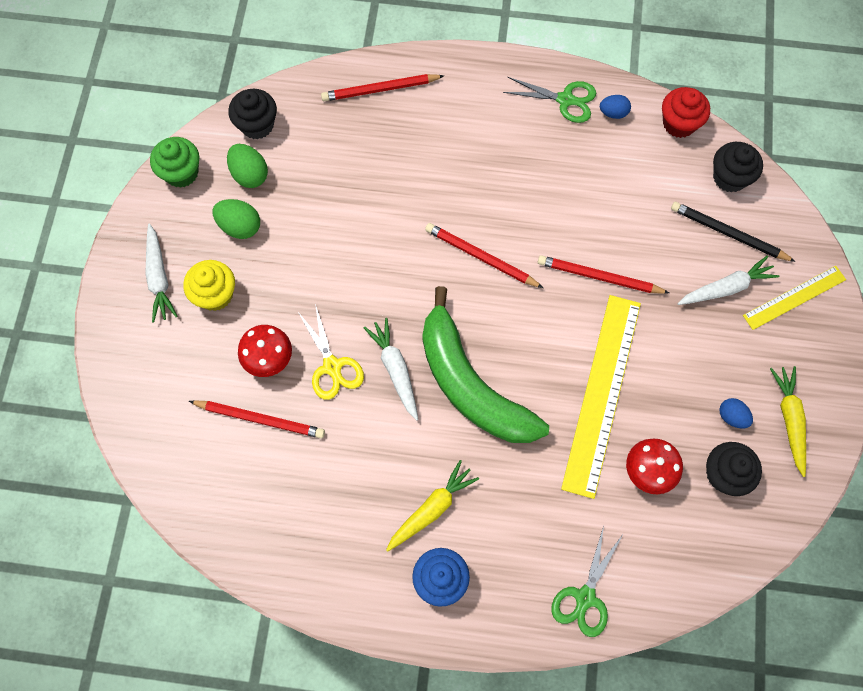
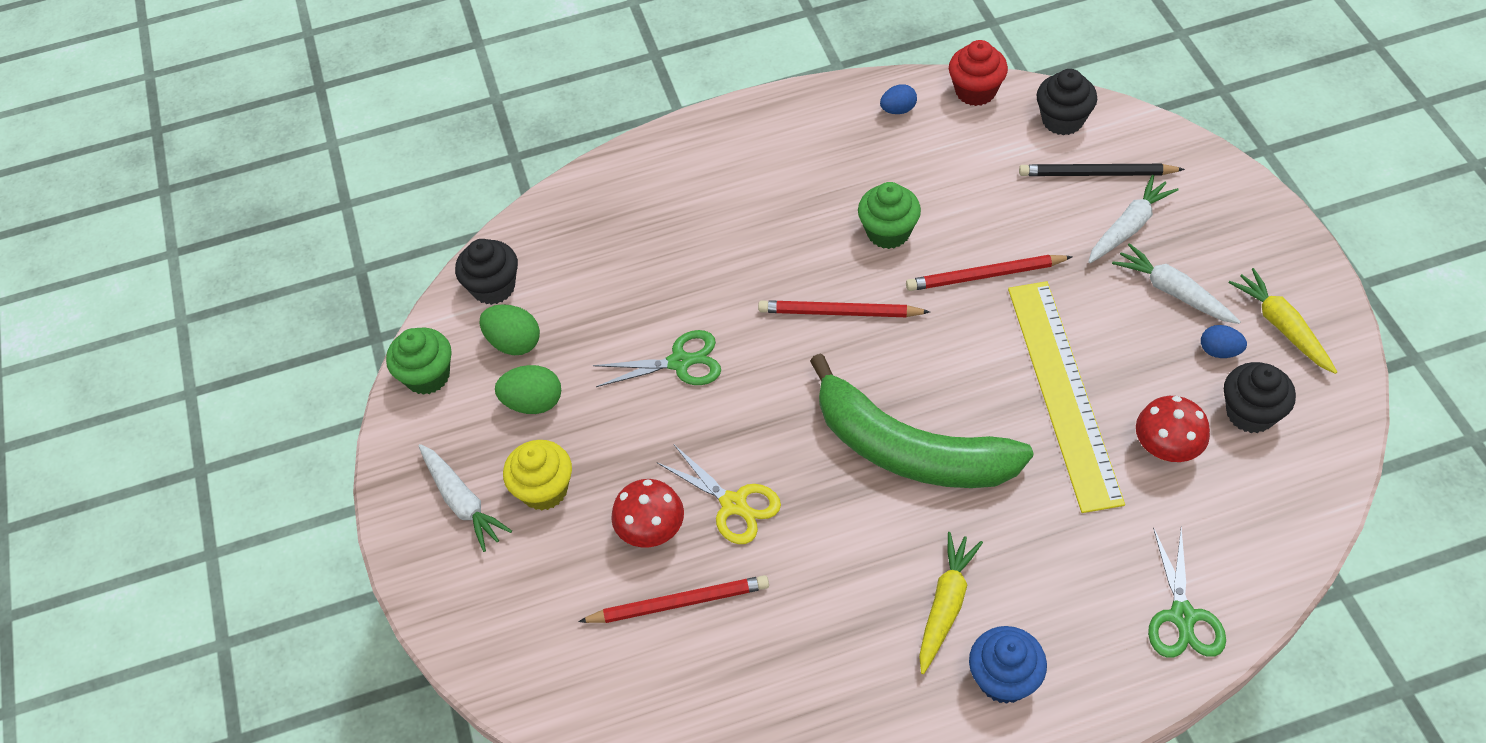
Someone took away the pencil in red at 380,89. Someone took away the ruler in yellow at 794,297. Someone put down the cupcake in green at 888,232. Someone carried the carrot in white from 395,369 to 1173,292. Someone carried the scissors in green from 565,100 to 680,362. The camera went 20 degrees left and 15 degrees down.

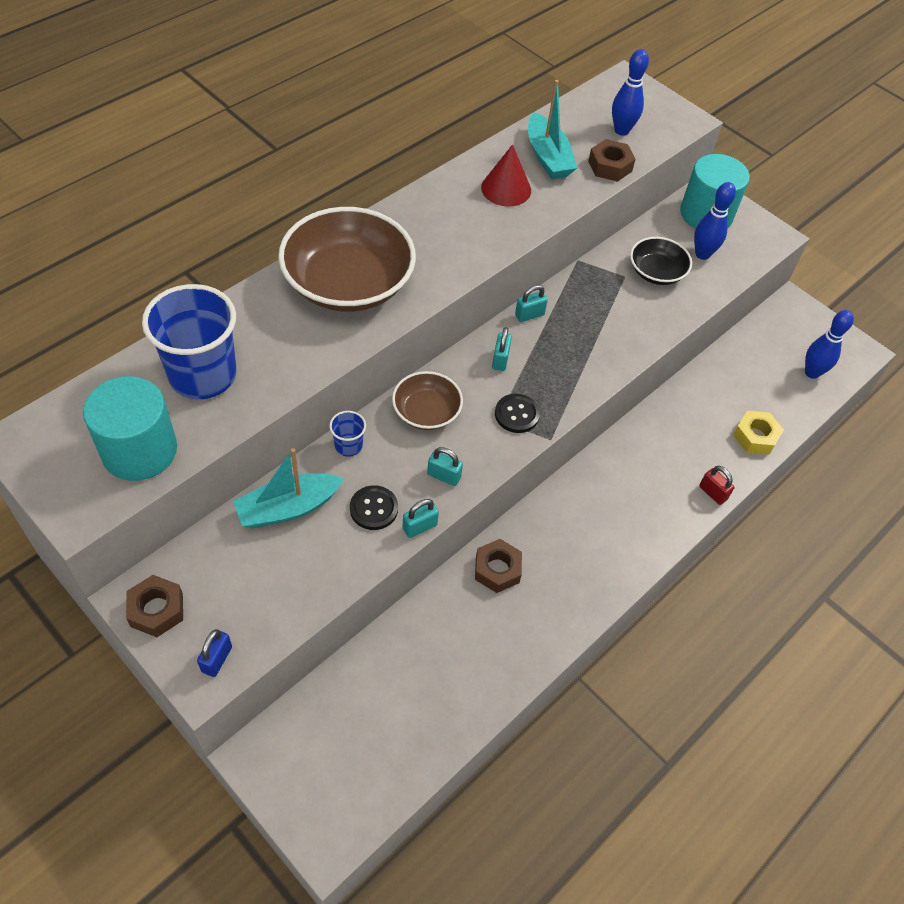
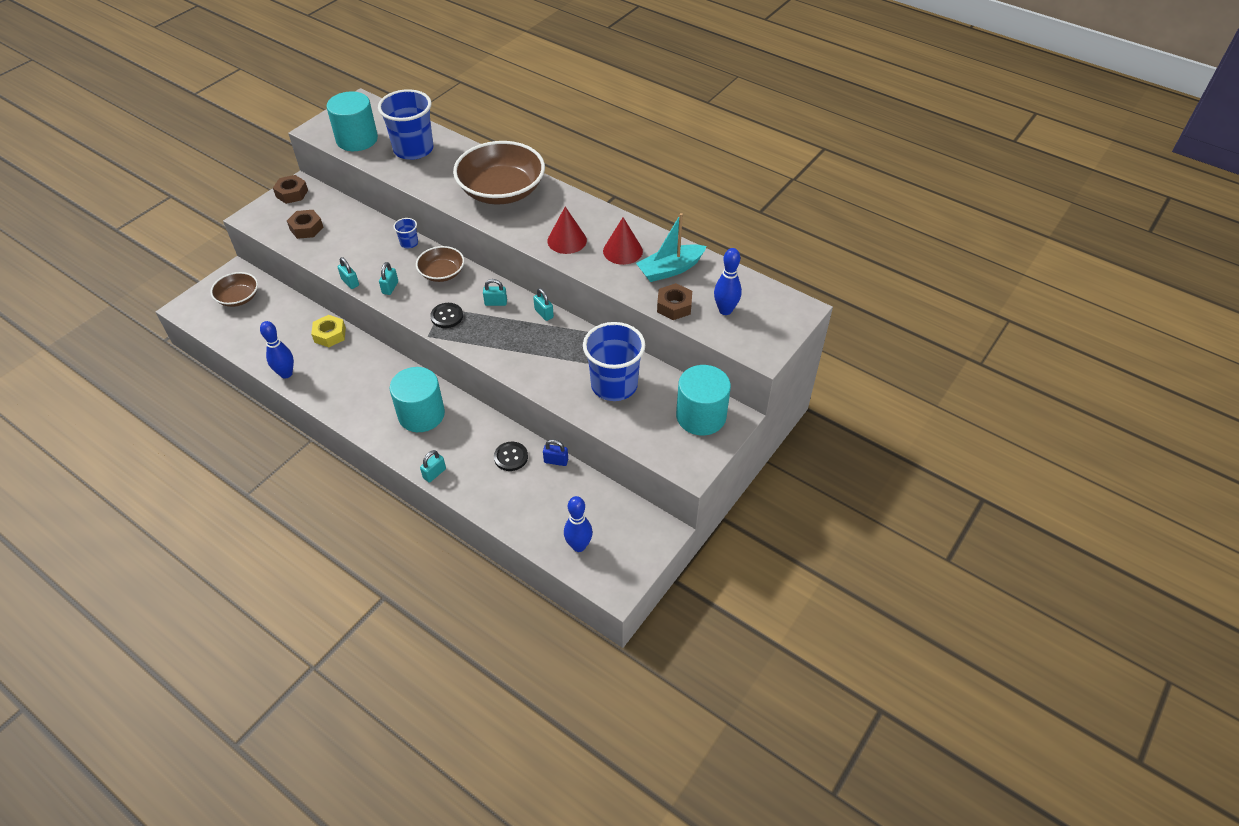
Someone took away the boat in turquoise at 288,508. Someone put down the bowl in brown at 238,298. Someone put down the cylinder in turquoise at 421,414. Someone put down the cone in red at 567,240. Someone carried the padlock in blue from 217,659 to 556,461. Someone carried the button in black from 374,508 to 511,457. Someone carried the nut in brown from 497,569 to 306,228. Someone carried the bowling pin in blue from 702,254 to 286,374. Someone carried the nut in yellow from 755,437 to 330,335. Someone swapped the bowl in black at 656,272 for the cup in blue at 614,385. Someone repainted the padlock in red at 712,493, which became the padlock in turquoise at 434,473. The camera went 85 degrees right and 5 degrees down.

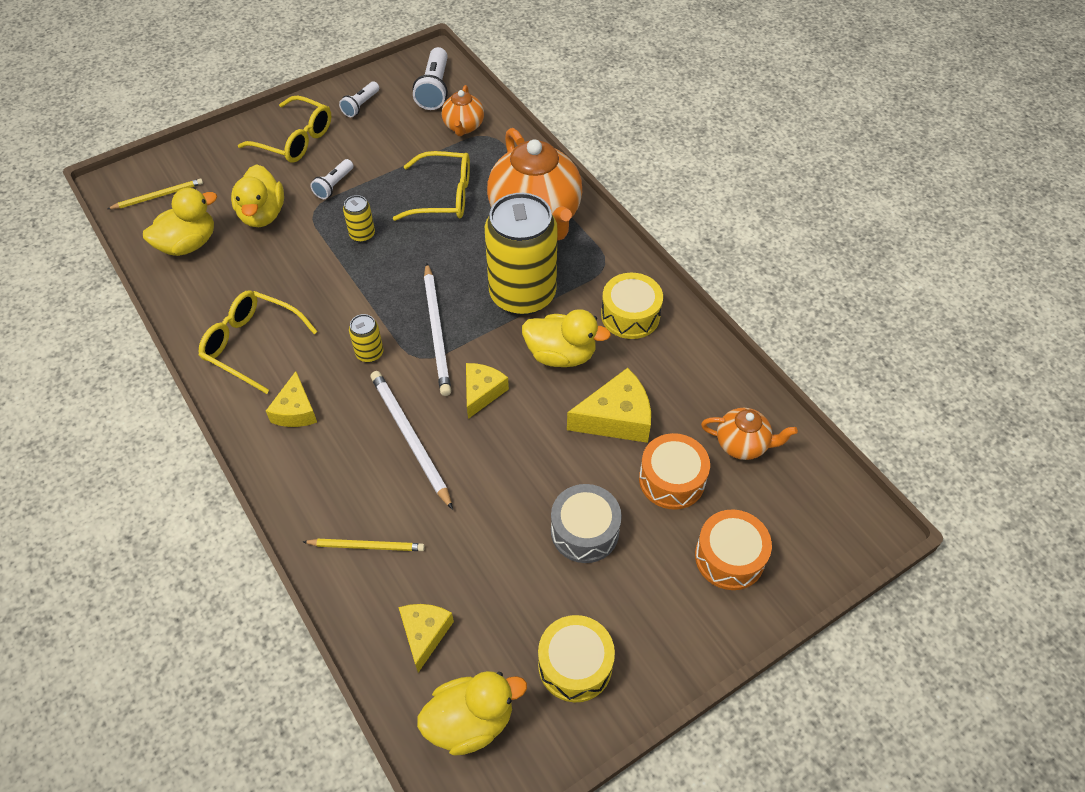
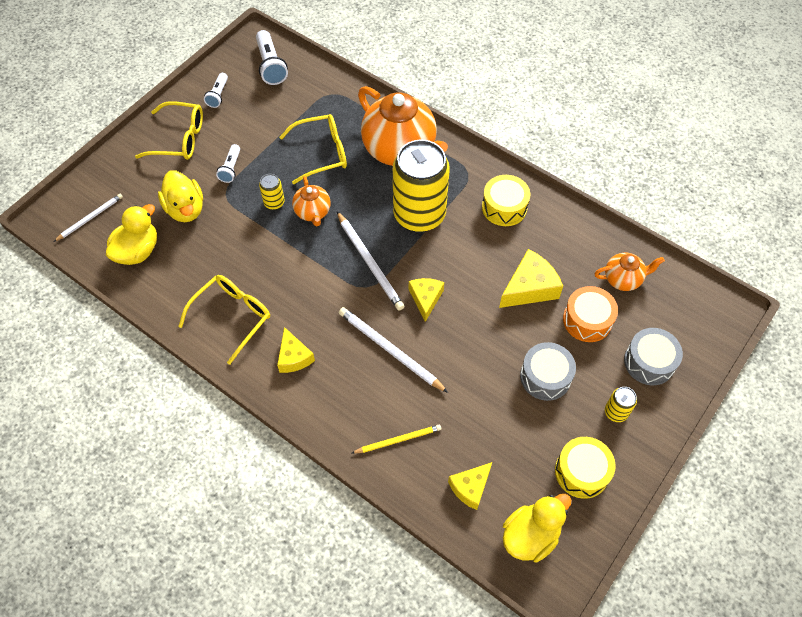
Someone took away the duck in yellow at 561,355. Someone carried the can in yellow from 369,353 to 616,412. Someone carried the teapot in orange from 463,127 to 313,212. Someone repainted the pencil in yellow at 158,196, which became the pencil in white at 90,218. Someone repainted the drum in orange at 729,557, which became the drum in grey at 649,362. Someone rotated the glasses in yellow at 251,344 by 120 degrees clockwise. Someone rotated the cheese in yellow at 425,634 by 120 degrees counterclockwise. The camera went 20 degrees left and 5 degrees up.

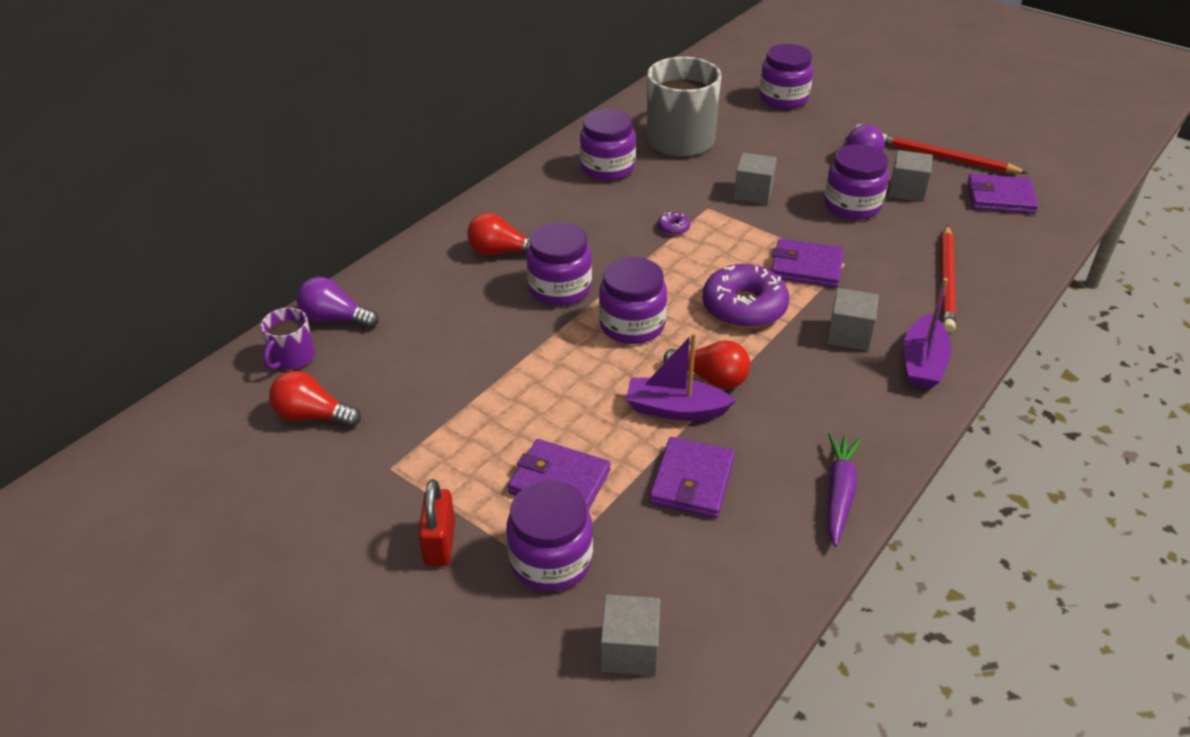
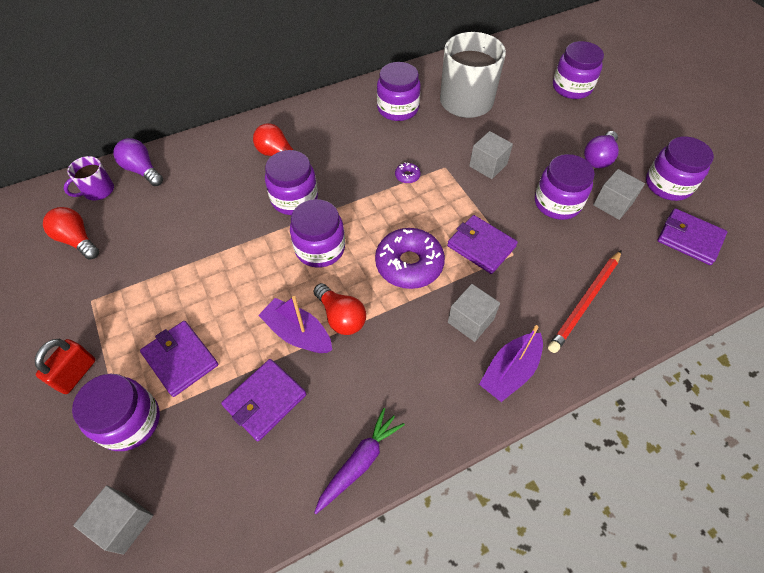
Someone swapped the pencil in red at 946,158 for the jar in purple at 668,185. The camera went 25 degrees right and 15 degrees up.

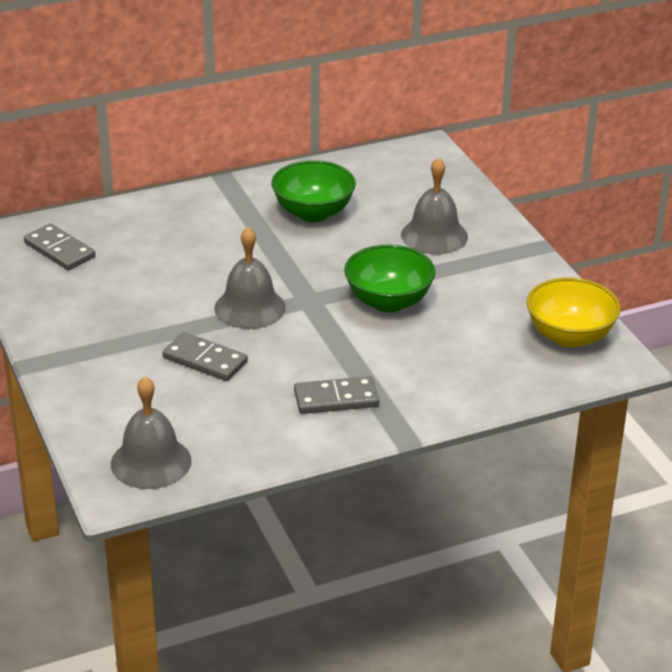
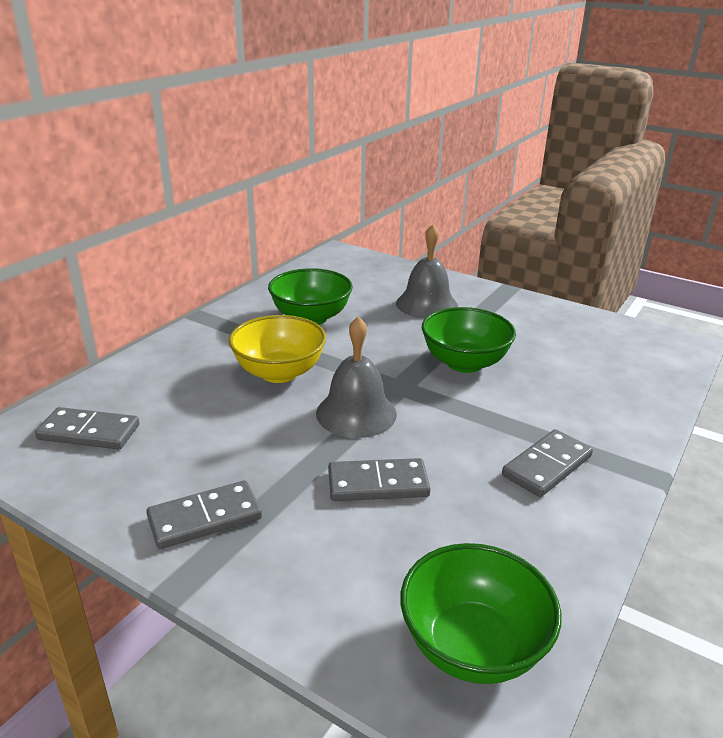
Someone put down the domino in grey at 205,518. Someone carried the bowl in yellow from 569,336 to 279,372. Someone swapped the bell in grey at 151,462 for the bowl in green at 473,646. The camera went 35 degrees left and 5 degrees down.

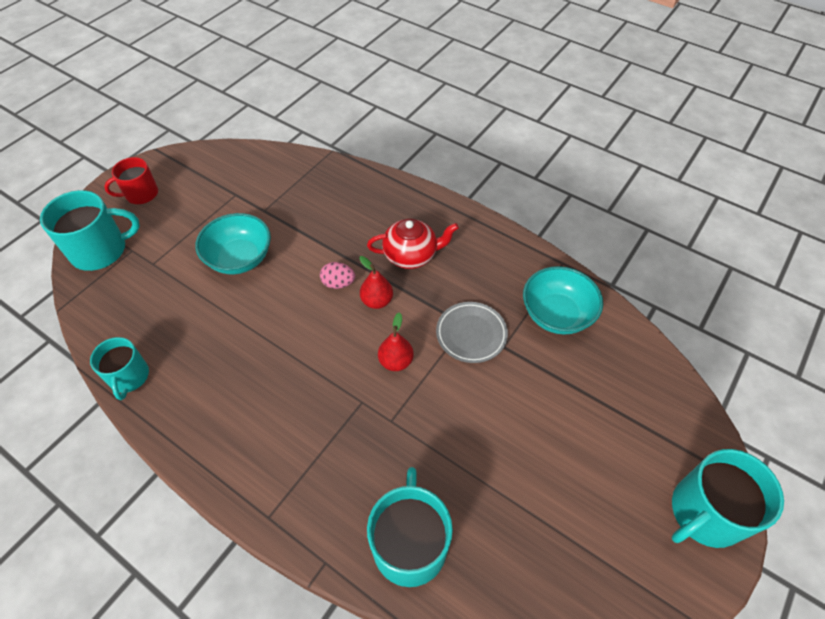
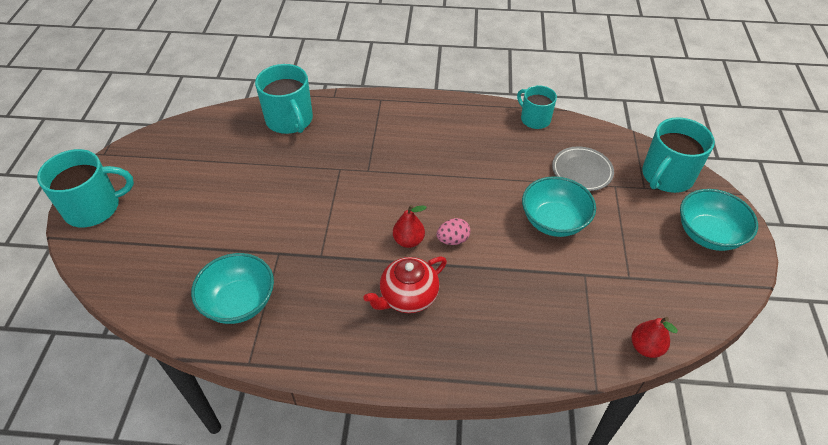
Someone carried the pear in red from 396,361 to 646,347. Someone carried the plate in grey from 471,334 to 581,171. Someone swapped the mug in red at 141,194 for the bowl in turquoise at 708,234. Someone rotated the mug in turquoise at 704,513 by 45 degrees clockwise. The camera went 150 degrees right and 5 degrees down.

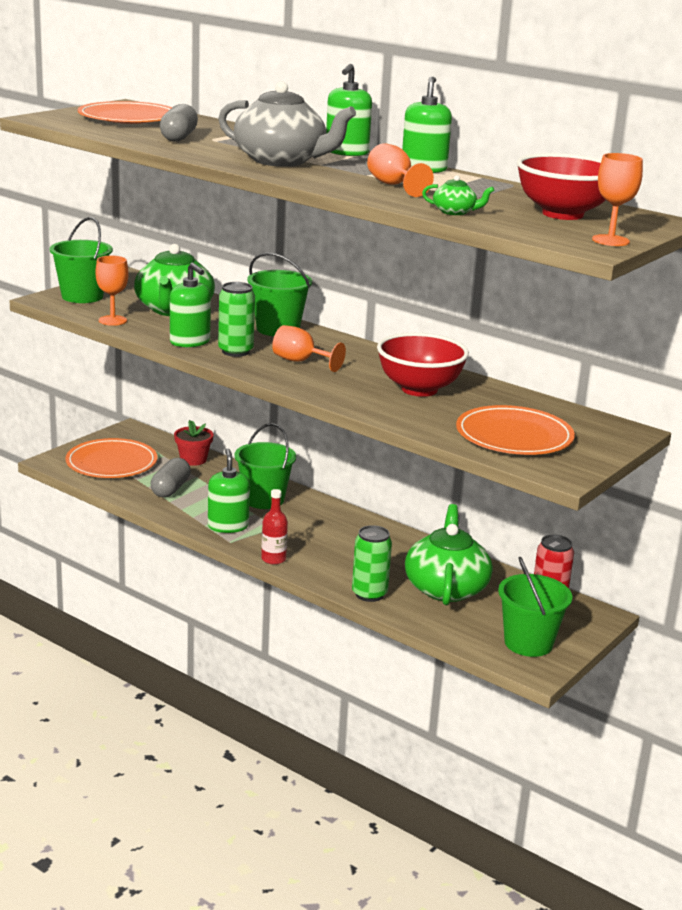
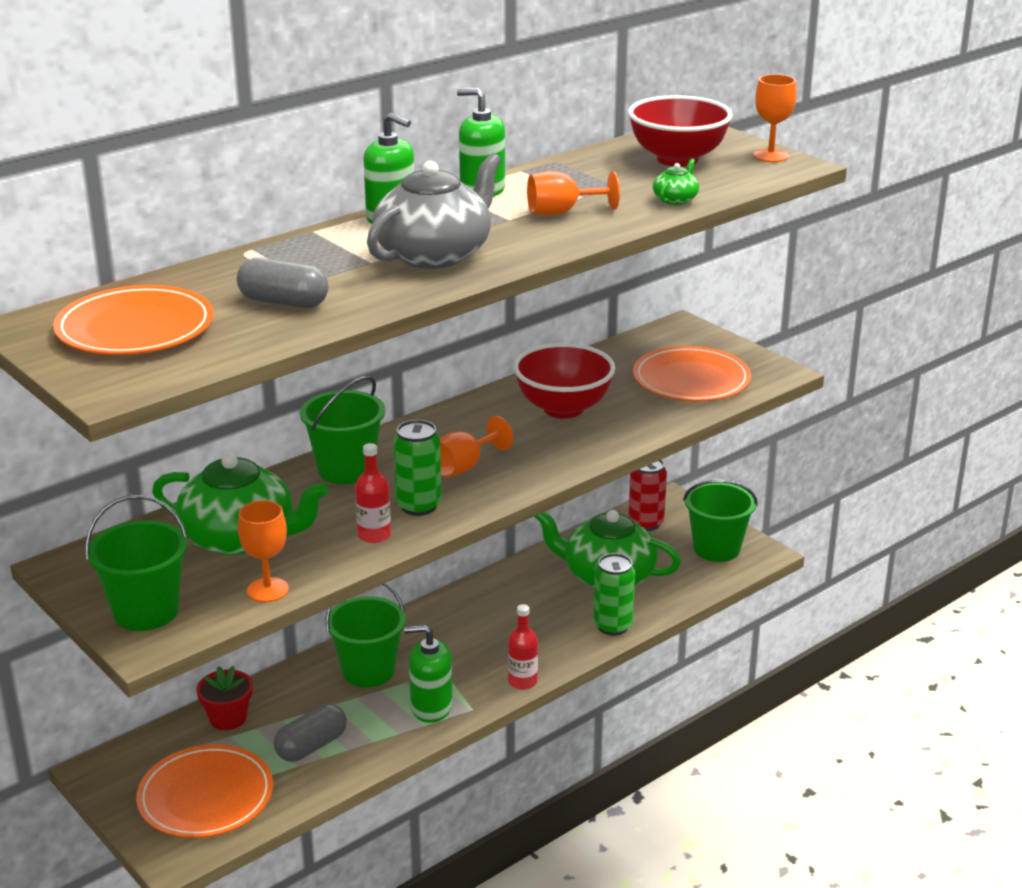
Someone swapped the soap dispenser in green at 190,342 for the bottle in red at 374,535. Someone rotated the capsule in grey at 170,489 by 75 degrees counterclockwise. The camera went 75 degrees left and 5 degrees up.

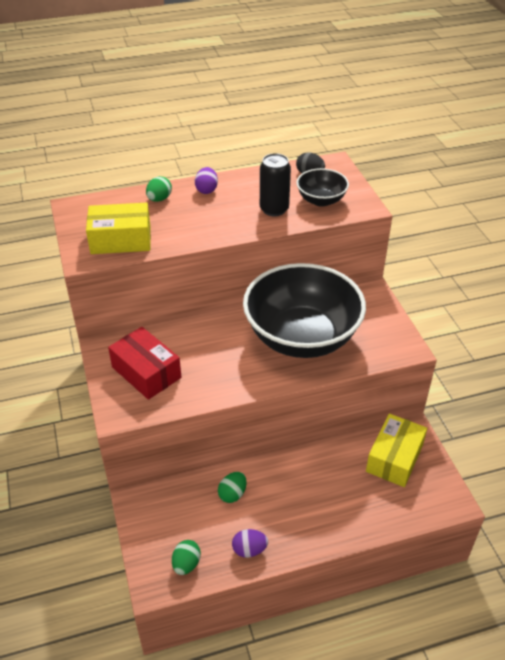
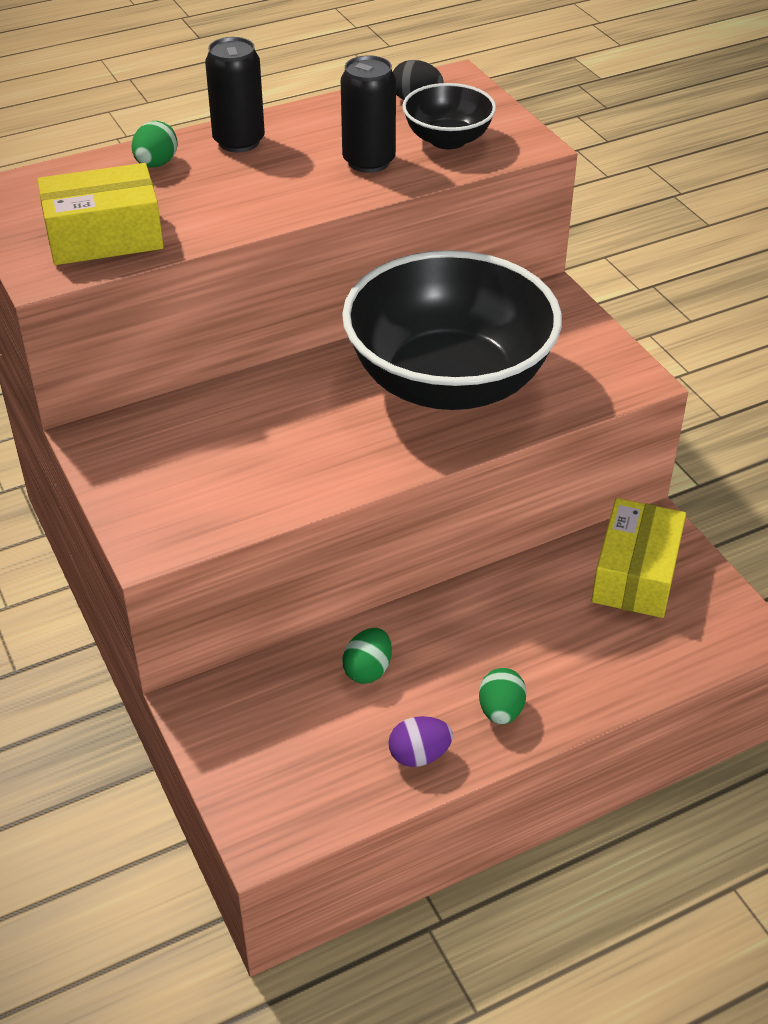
Someone took away the box in red at 146,372. Someone carried the egg in green from 186,564 to 501,711. Someone swapped the egg in purple at 206,190 for the can in black at 239,141. The camera went 10 degrees left and 0 degrees up.

